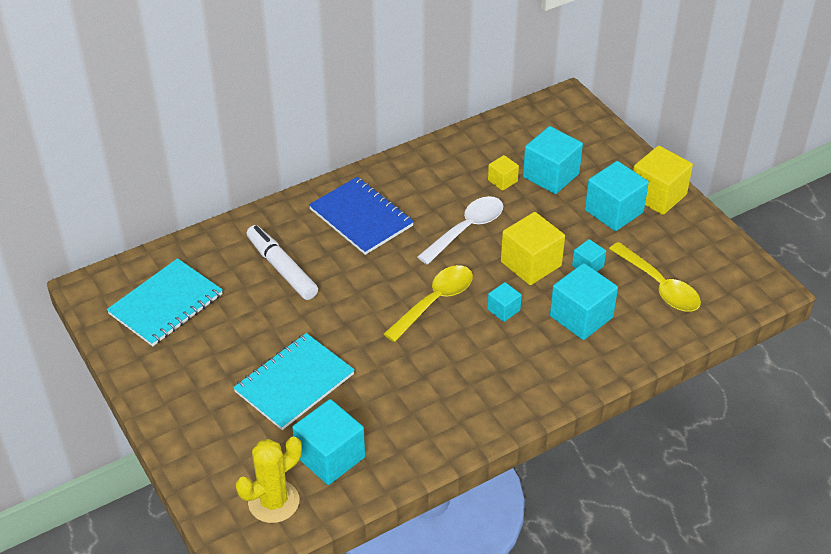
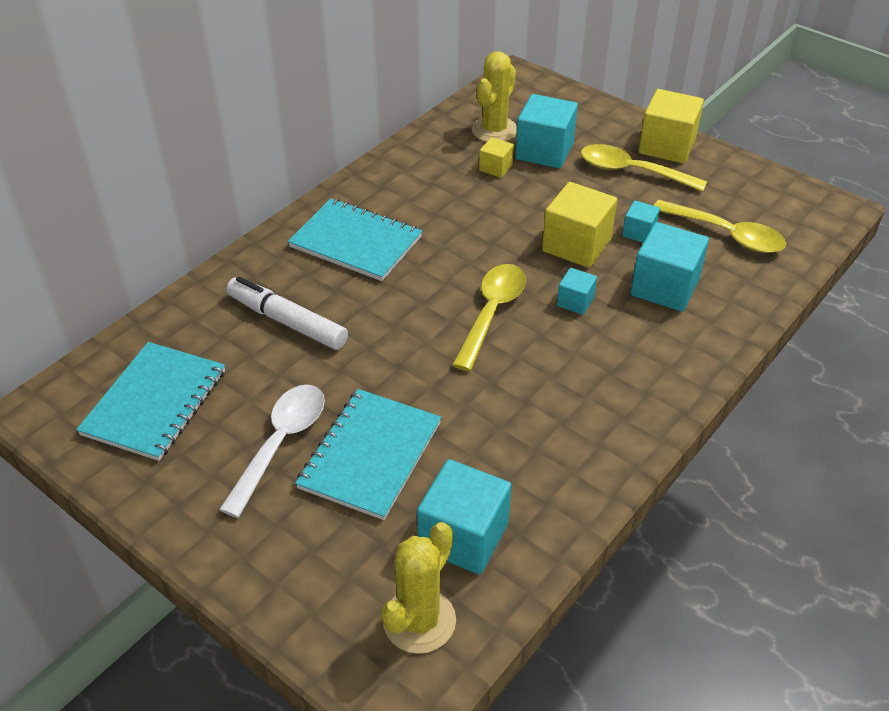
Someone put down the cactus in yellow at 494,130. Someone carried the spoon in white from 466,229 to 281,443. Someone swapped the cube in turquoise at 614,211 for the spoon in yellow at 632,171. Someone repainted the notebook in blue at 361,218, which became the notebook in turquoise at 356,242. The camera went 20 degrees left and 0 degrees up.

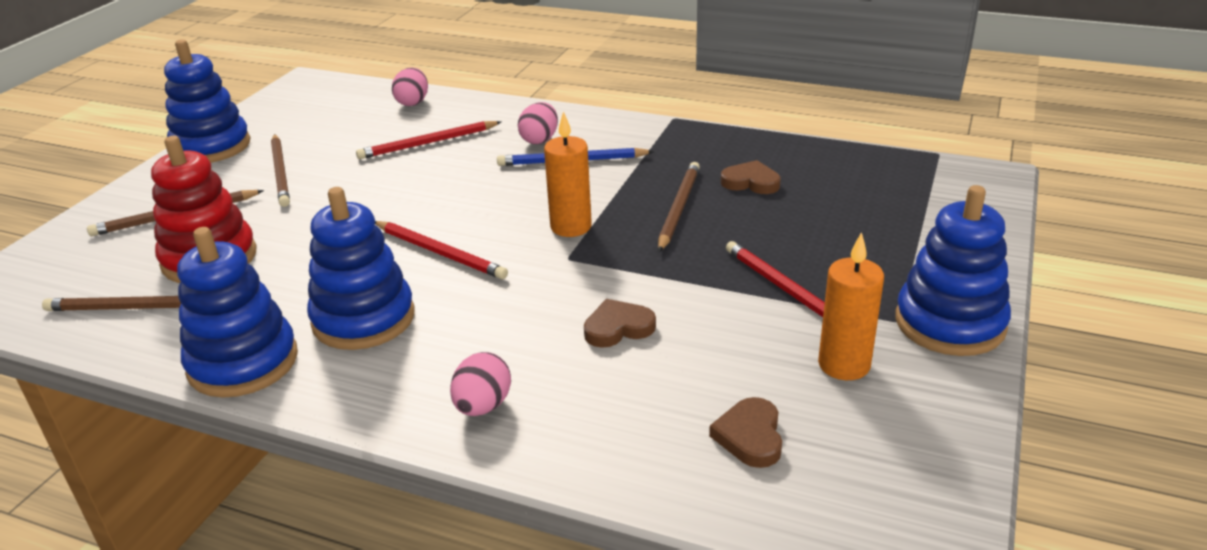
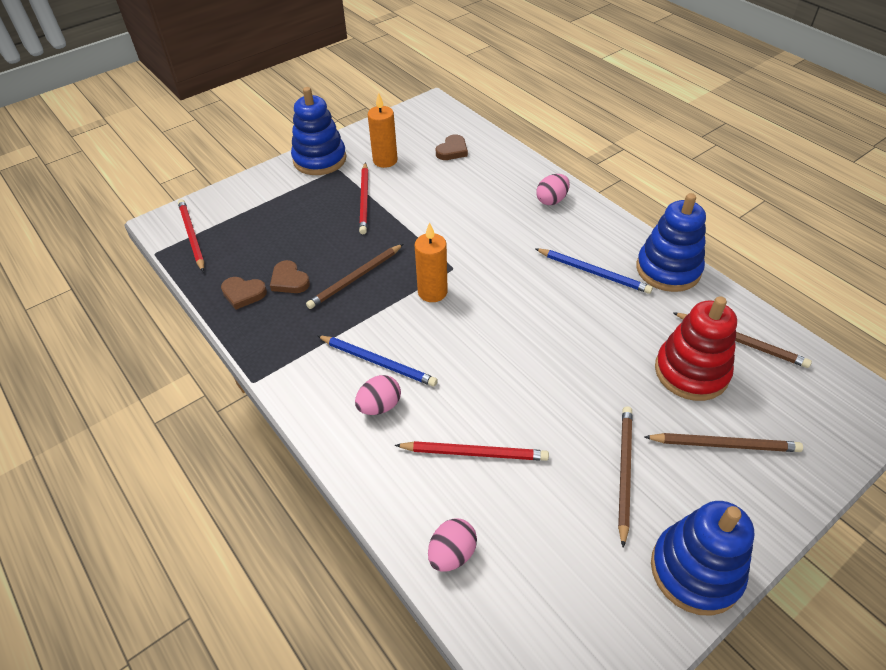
Someone carried the pencil in red from 440,252 to 192,236. Someone carried the heart in brown from 618,328 to 243,294. Someone swapped the stacking toy in blue at 363,319 for the pencil in blue at 593,272. The camera went 150 degrees left and 15 degrees up.

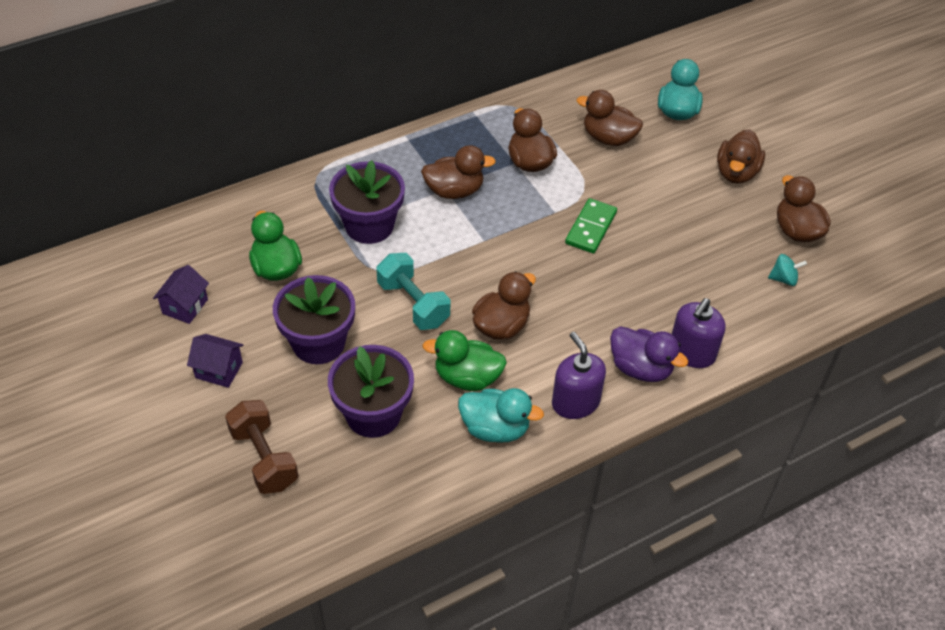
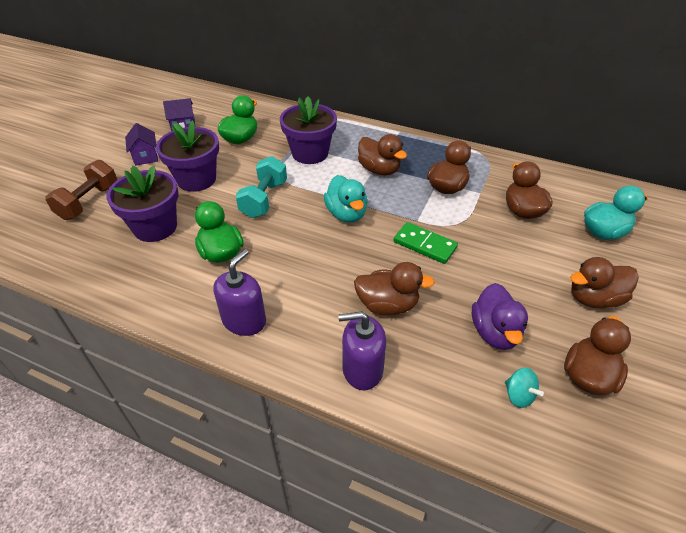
Someone carried the duck in turquoise from 495,428 to 346,214. Someone carried the duck in brown from 501,326 to 387,305. Someone carried the duck in purple from 640,368 to 495,332. Someone rotated the domino in green at 591,228 by 45 degrees clockwise. The camera went 55 degrees right and 5 degrees down.

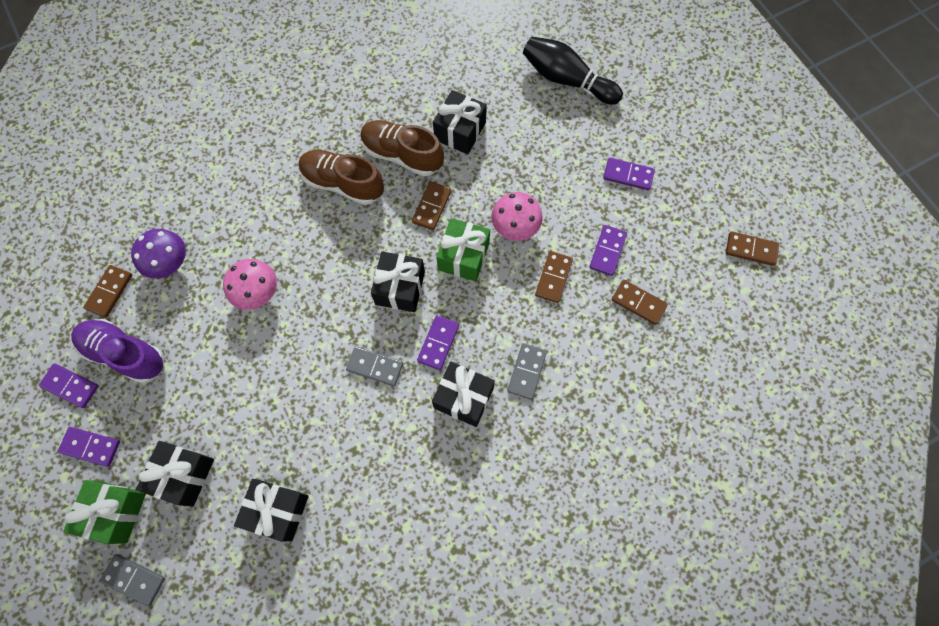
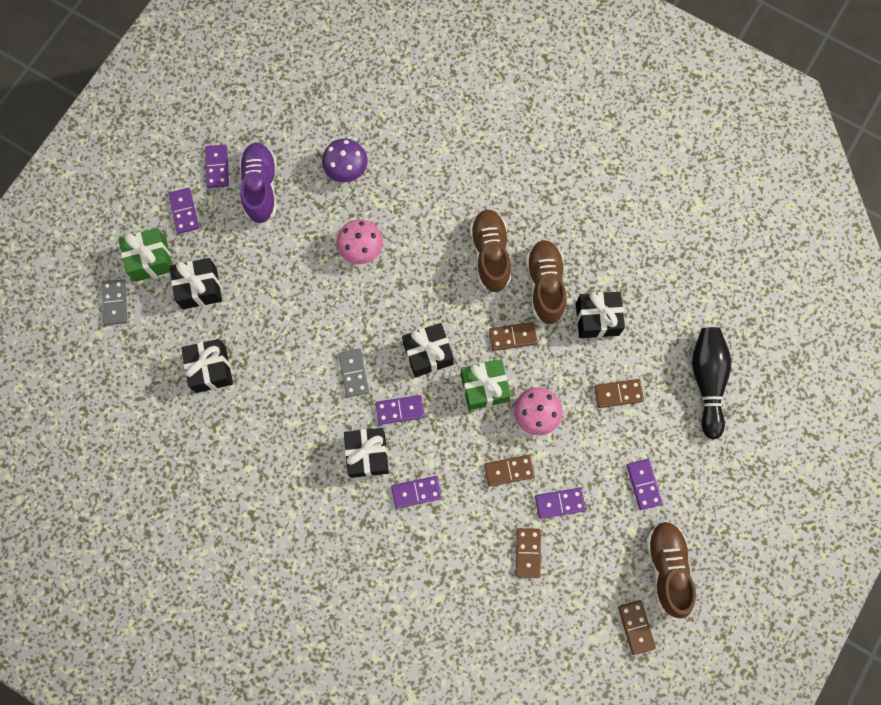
Someone put down the shoe in brown at 667,568. Someone carried the domino in brown from 110,292 to 618,394. Someone repainted the domino in grey at 527,371, which became the domino in purple at 416,492. The camera went 60 degrees right and 5 degrees up.

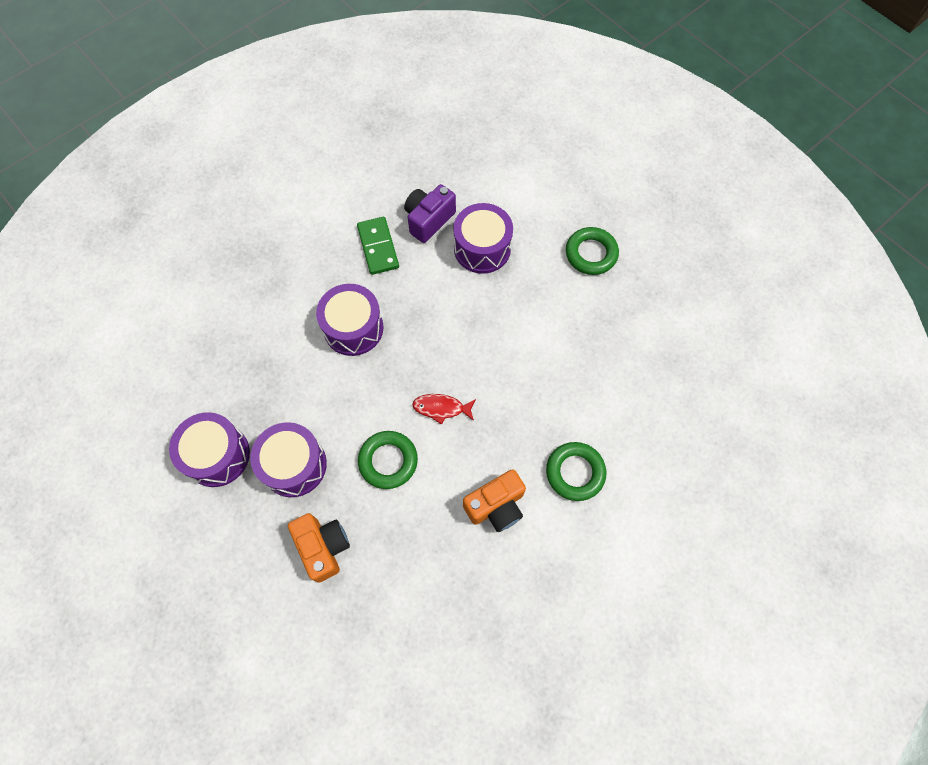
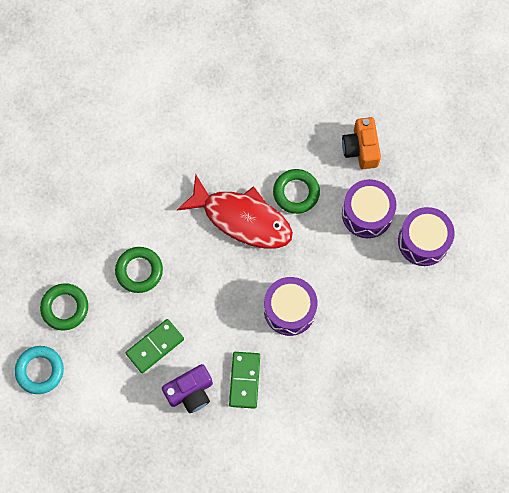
Someone took away the camera in orange at 496,506. Someone put down the ring in turquoise at 40,370. Someone carried the ring in green from 575,472 to 139,271. Someone swapped the drum in purple at 482,248 for the domino in green at 155,346. Someone scaled the fish in red at 441,408 by 2.29. The camera went 160 degrees left and 5 degrees up.

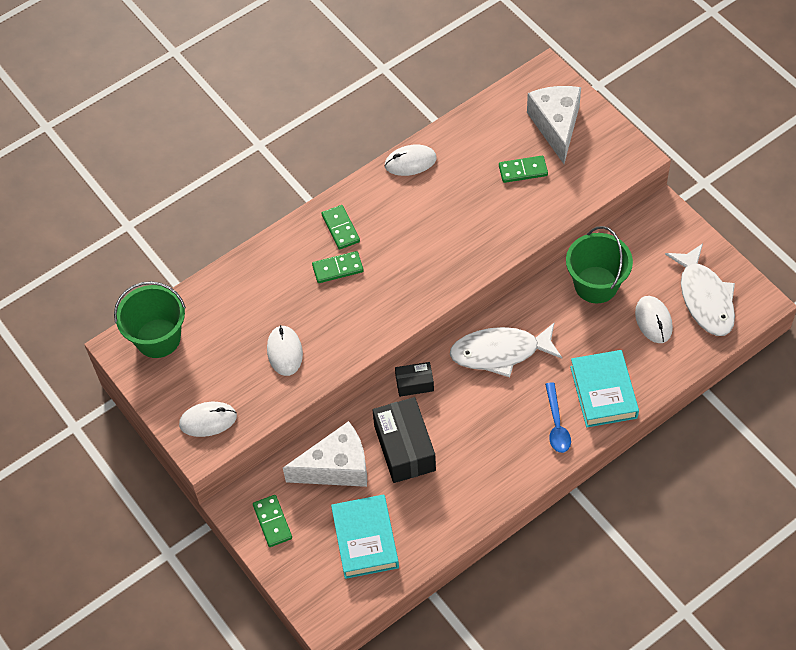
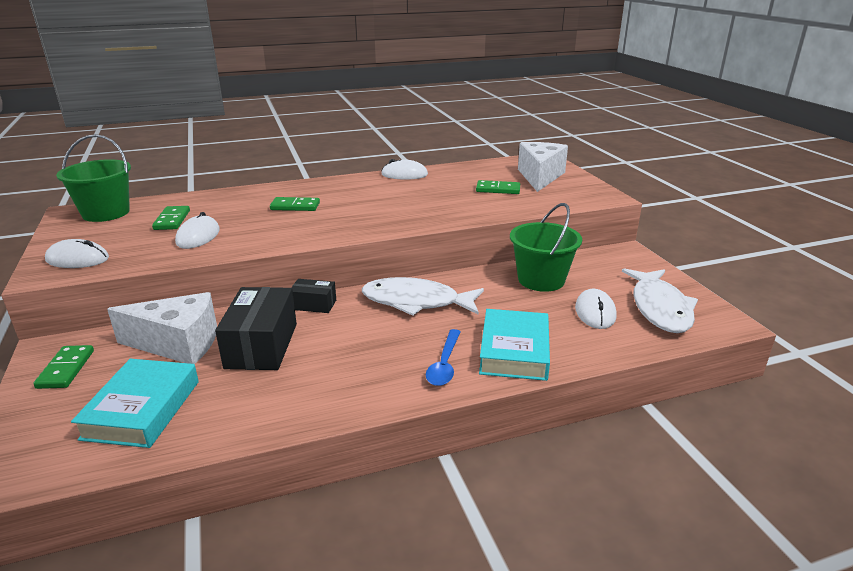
Someone carried the domino in green from 340,228 to 172,220. The camera went 15 degrees right and 30 degrees down.

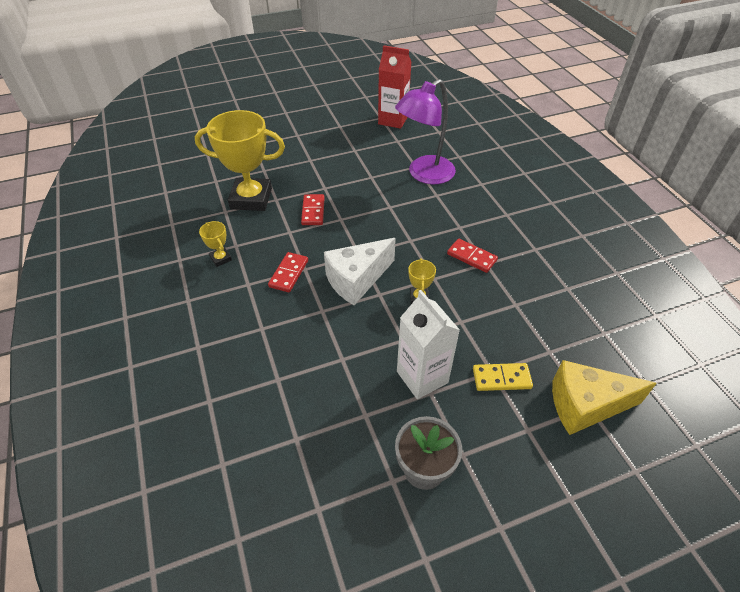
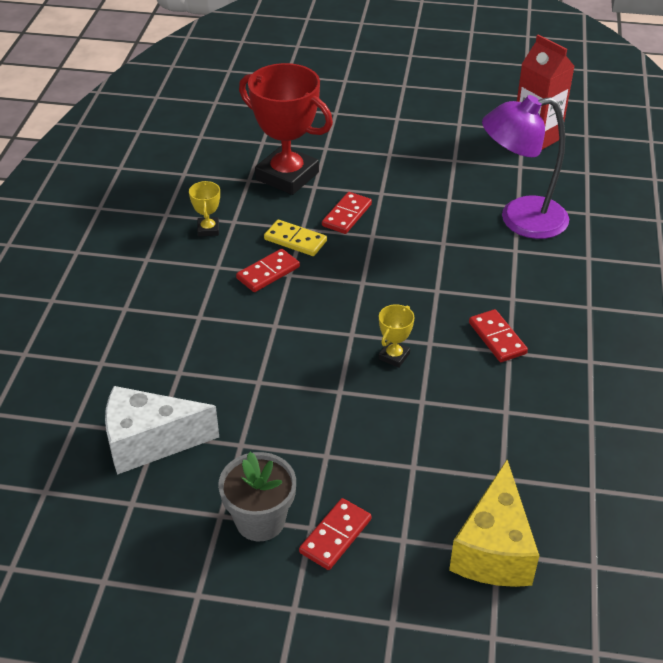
Someone took away the carton in white at 422,377. Someone put down the domino in red at 335,536. Someone carried the cheese in white from 357,280 to 149,442. Someone carried the domino in yellow from 501,378 to 295,240. Someone repainted the trophy in yellow at 251,199, which became the trophy in red at 287,176. Someone rotated the cheese in yellow at 585,405 by 105 degrees counterclockwise. The camera went 30 degrees right and 5 degrees down.

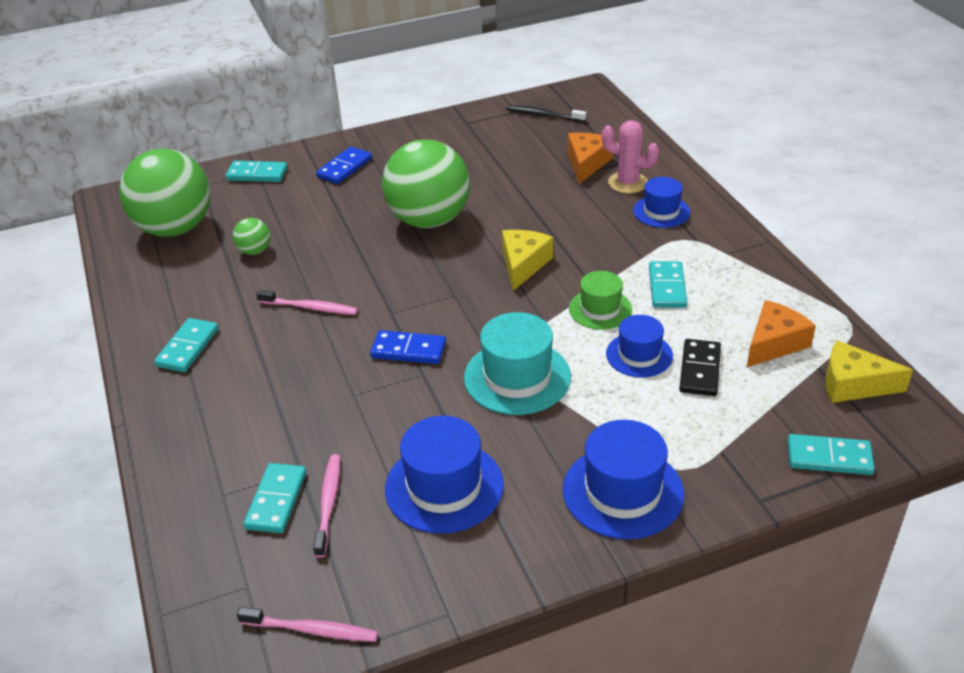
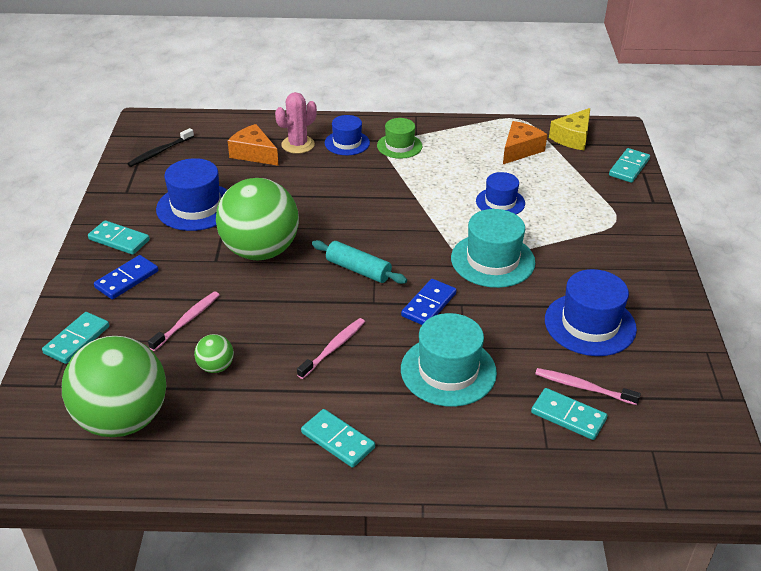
Someone took away the cheese in yellow at 523,264. Someone took away the domino in black at 699,370. Someone put down the rolling pin in turquoise at 358,270. Someone put down the hat in turquoise at 448,371. Someone carried the toothbrush in pink from 311,630 to 187,321. Someone carried the hat in blue from 623,491 to 196,207. Someone carried the hat in green from 600,309 to 399,146. Someone carried the domino in turquoise from 667,287 to 119,240. Someone rotated the domino in blue at 344,168 by 75 degrees clockwise. Someone rotated the cheese in orange at 774,343 by 60 degrees clockwise. The camera went 70 degrees left and 0 degrees up.

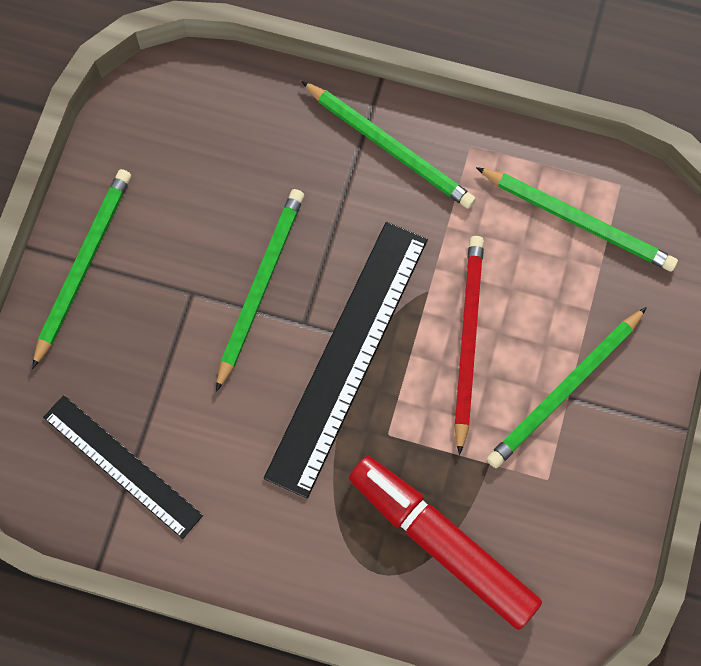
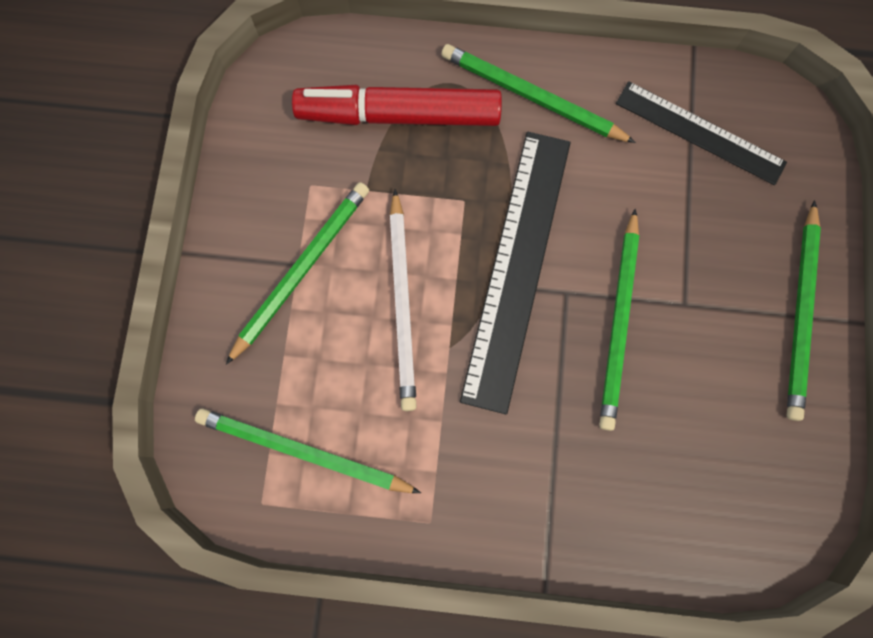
Someone carried the pencil in green from 389,147 to 532,97. Someone repainted the pencil in red at 467,340, which became the pencil in white at 403,303. Someone rotated the marker in red at 442,543 by 150 degrees clockwise. The camera went 170 degrees right and 5 degrees up.

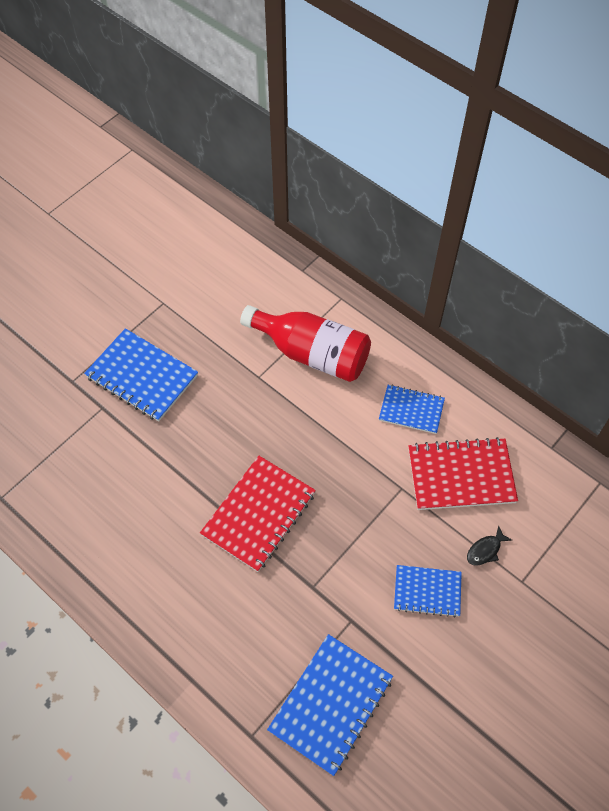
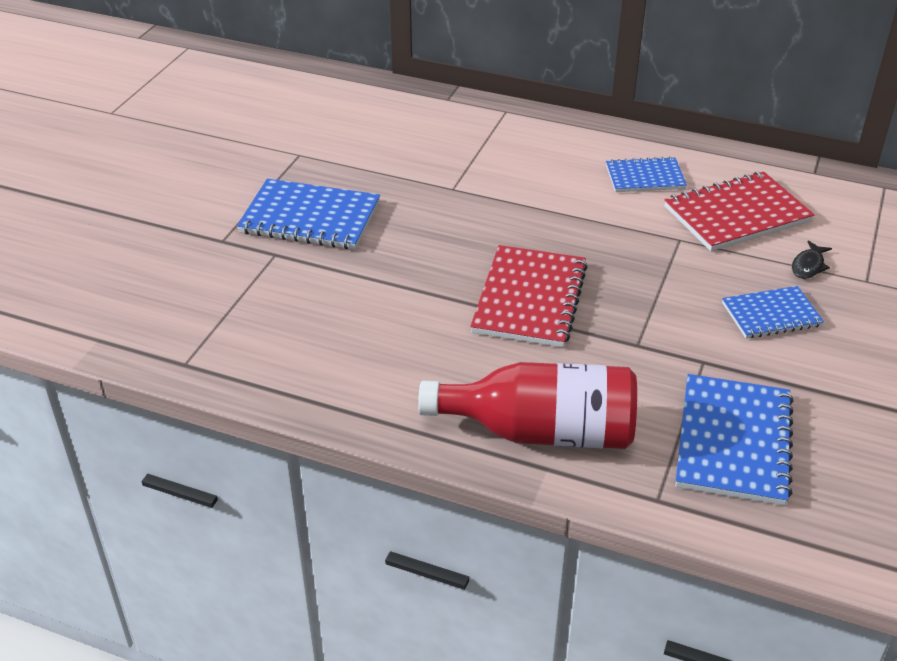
Someone carried the bottle in red from 311,353 to 540,431. The camera went 20 degrees left and 20 degrees down.

